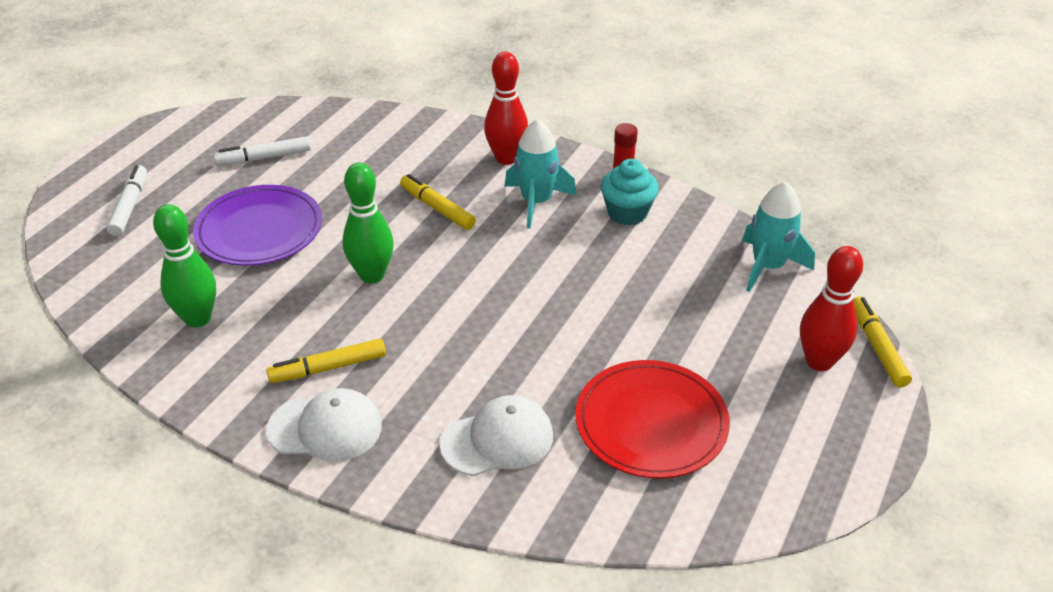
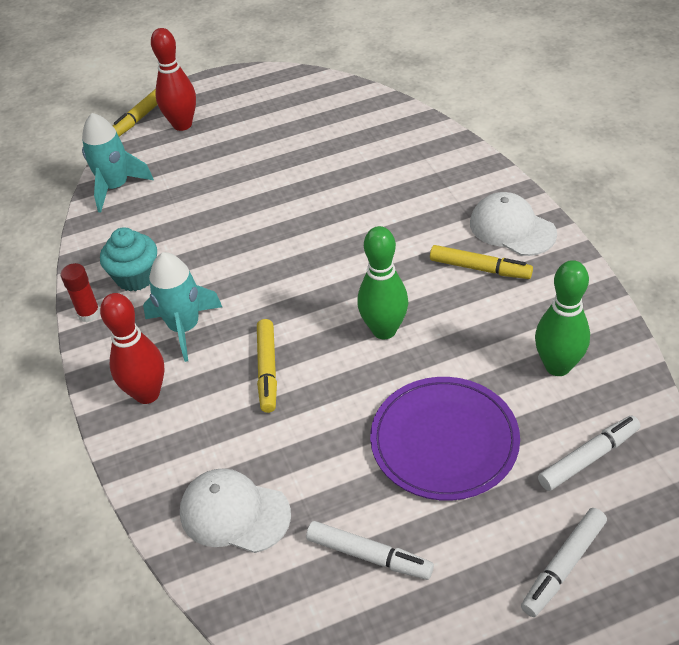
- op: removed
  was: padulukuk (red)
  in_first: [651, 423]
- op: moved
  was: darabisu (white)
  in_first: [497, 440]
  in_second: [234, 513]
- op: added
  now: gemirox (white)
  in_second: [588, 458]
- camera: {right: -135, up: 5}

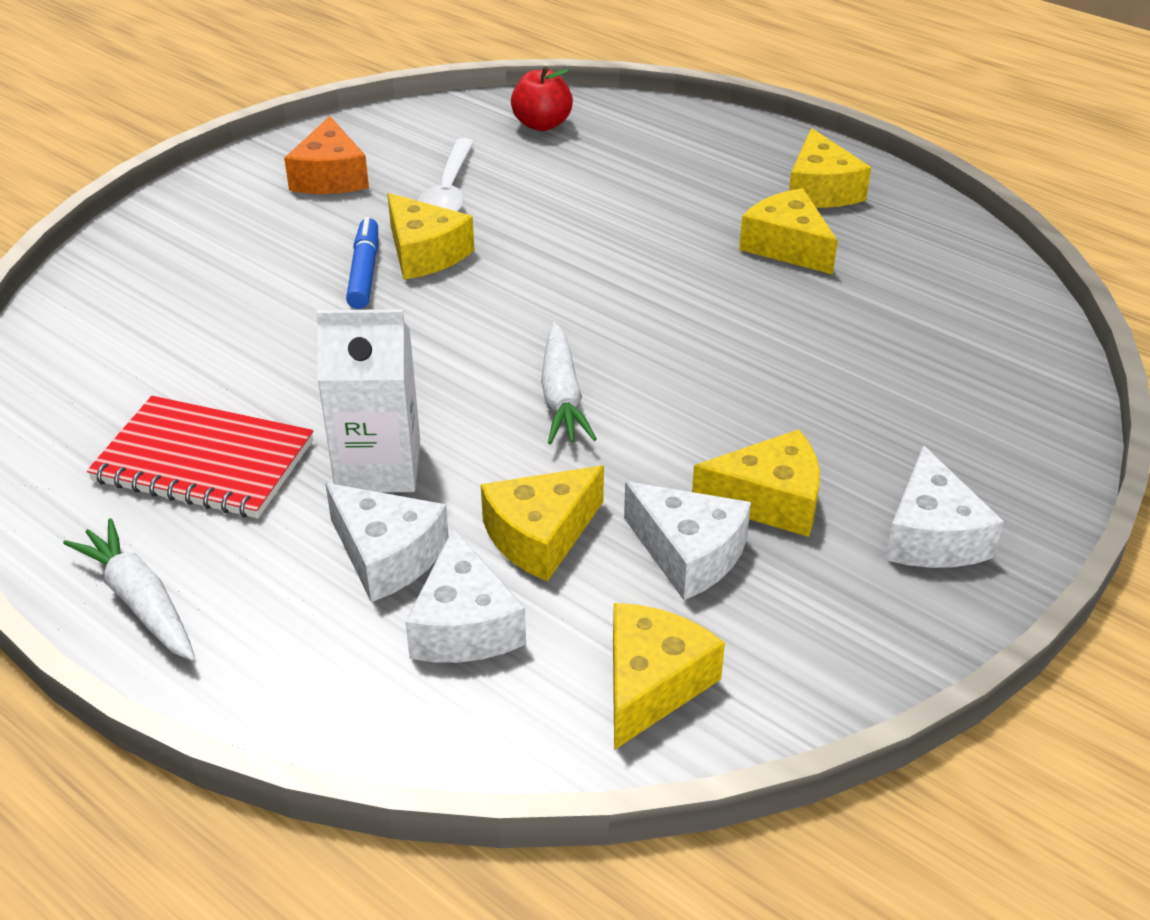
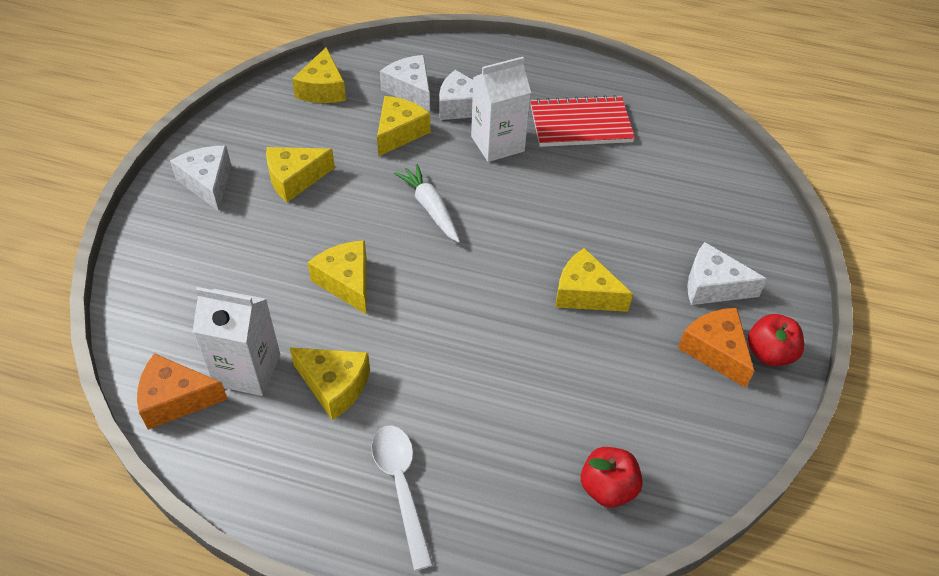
- op: moved
  was: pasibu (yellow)
  in_first: [821, 190]
  in_second: [346, 282]
- op: moved
  was: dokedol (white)
  in_first: [448, 191]
  in_second: [401, 487]
- op: removed
  was: gemirox (blue)
  in_first: [364, 272]
- op: moved
  was: pasibu (white)
  in_first: [688, 553]
  in_second: [713, 286]
- op: removed
  was: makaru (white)
  in_first: [140, 601]
- op: added
  now: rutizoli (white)
  in_second: [247, 370]
- op: added
  now: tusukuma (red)
  in_second: [769, 353]
- op: added
  now: pasibu (orange)
  in_second: [176, 399]
- camera: {right: 155, up: 10}

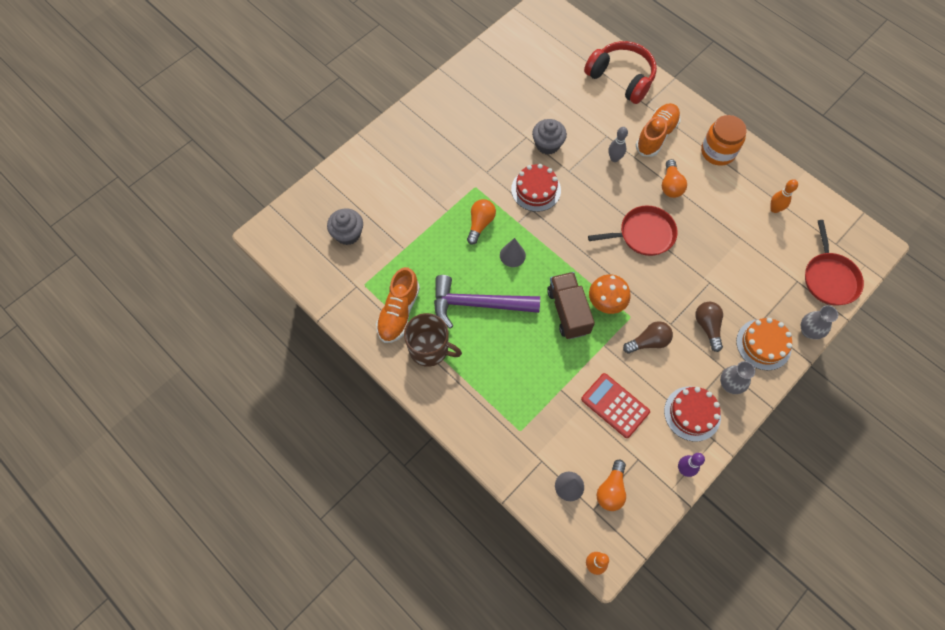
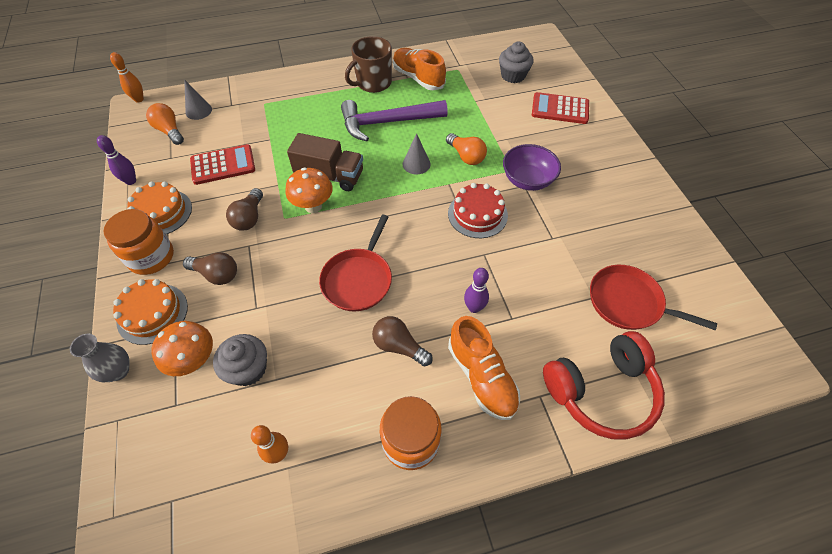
- op: moved
  was: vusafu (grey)
  in_first: [547, 144]
  in_second: [248, 369]
- op: recoloured
  was: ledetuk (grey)
  now: ledetuk (purple)
  in_first: [614, 158]
  in_second: [474, 308]
- op: recoloured
  was: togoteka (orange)
  now: togoteka (brown)
  in_first: [670, 185]
  in_second: [399, 346]
- op: moved
  was: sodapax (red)
  in_first: [829, 278]
  in_second: [628, 302]
- op: turned
  was: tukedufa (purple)
  in_first: [478, 304]
  in_second: [387, 123]
  clockwise: -135
- op: replaced
  was: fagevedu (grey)
  now: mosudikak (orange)
  in_first: [730, 384]
  in_second: [151, 257]
- op: recoloured
  was: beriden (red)
  now: beriden (orange)
  in_first: [692, 413]
  in_second: [161, 212]
- op: added
  now: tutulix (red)
  in_second: [560, 109]
- op: added
  now: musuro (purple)
  in_second: [527, 180]
- op: added
  now: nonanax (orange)
  in_second: [195, 361]
- camera: {right: 120, up: -10}

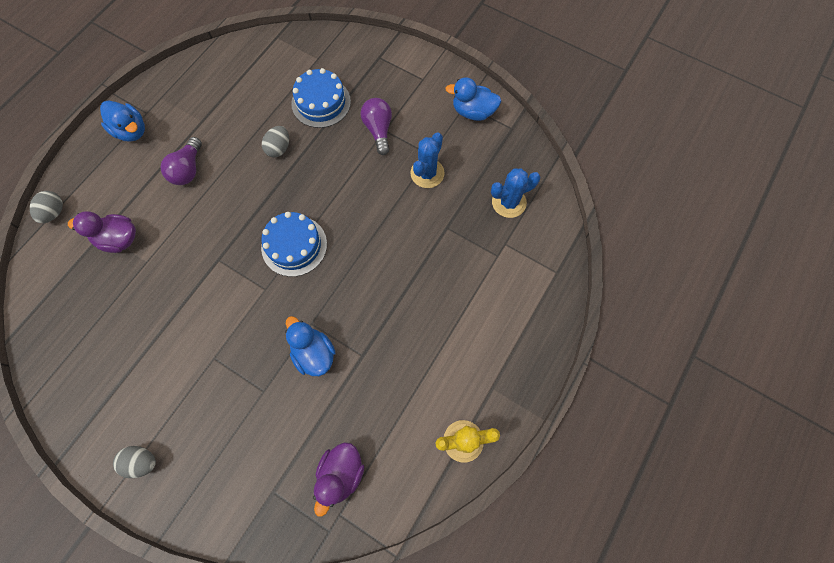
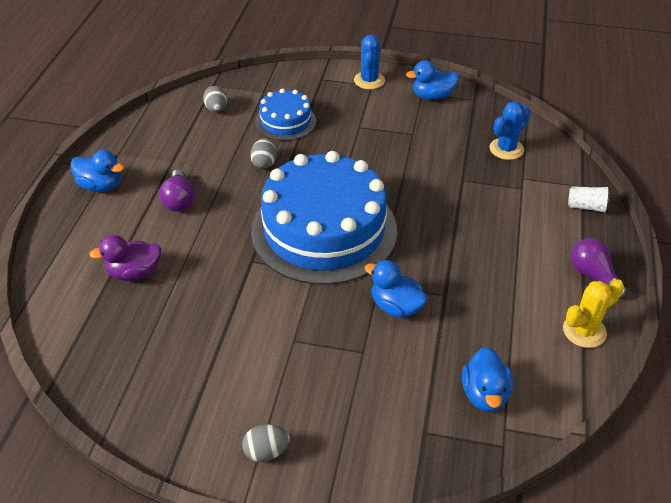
- op: moved
  was: togoteka (purple)
  in_first: [378, 130]
  in_second: [593, 275]
- op: moved
  was: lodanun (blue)
  in_first: [427, 173]
  in_second: [369, 80]
- op: moved
  was: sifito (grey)
  in_first: [54, 212]
  in_second: [216, 109]
- op: resized
  was: beriden (blue)
  in_first: [294, 245]
  in_second: [324, 230]
  ratio: 2.08
- op: recoloured
  was: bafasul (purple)
  now: bafasul (blue)
  in_first: [341, 474]
  in_second: [484, 394]
- op: added
  now: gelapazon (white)
  in_second: [587, 207]
- camera: {right: -20, up: -25}

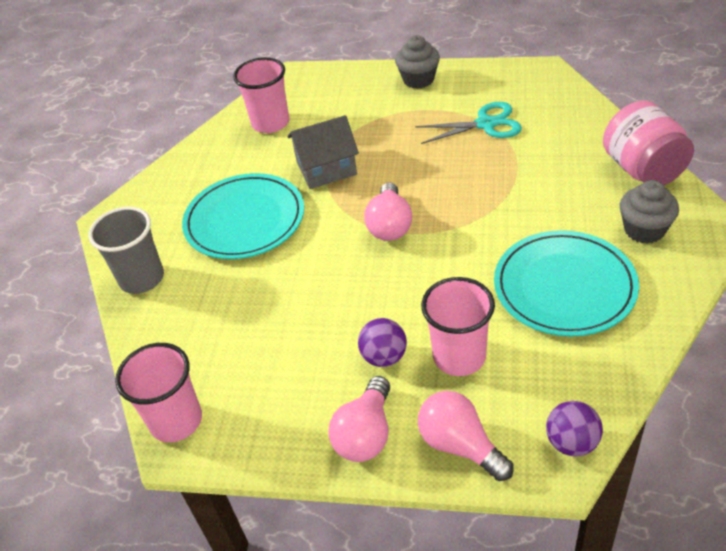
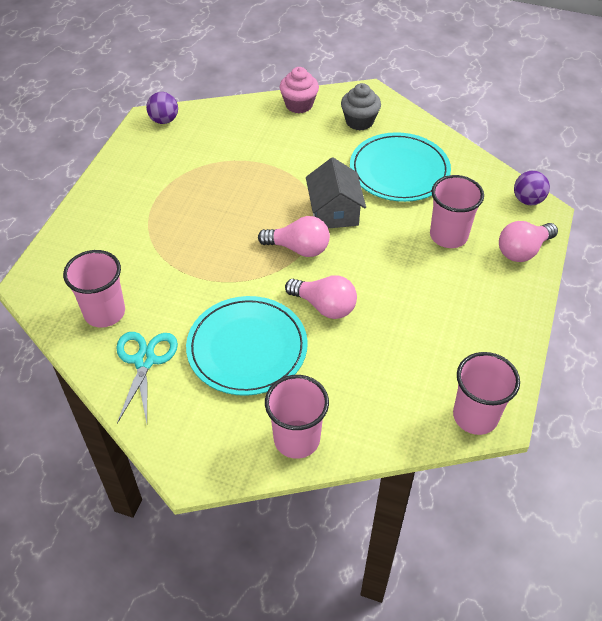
- op: removed
  was: vusafu (grey)
  in_first: [418, 79]
- op: replaced
  was: mosudikak (pink)
  now: vusafu (pink)
  in_first: [643, 169]
  in_second: [299, 105]
- op: moved
  was: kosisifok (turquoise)
  in_first: [485, 124]
  in_second: [144, 361]
- op: moved
  was: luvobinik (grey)
  in_first: [326, 168]
  in_second: [334, 211]
- op: recoloured
  was: gelapazon (grey)
  now: gelapazon (pink)
  in_first: [142, 278]
  in_second: [296, 439]
- op: moved
  was: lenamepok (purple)
  in_first: [384, 357]
  in_second: [164, 120]
- op: moved
  was: togoteka (pink)
  in_first: [366, 434]
  in_second: [324, 306]
- camera: {right: -85, up: 5}

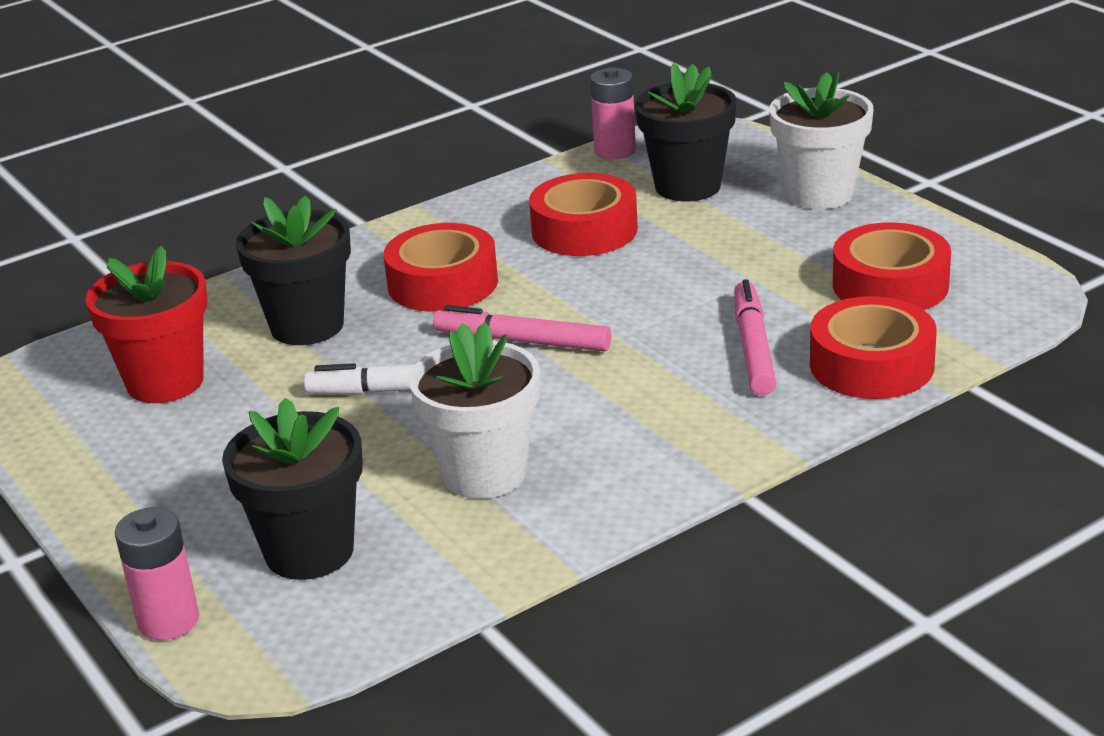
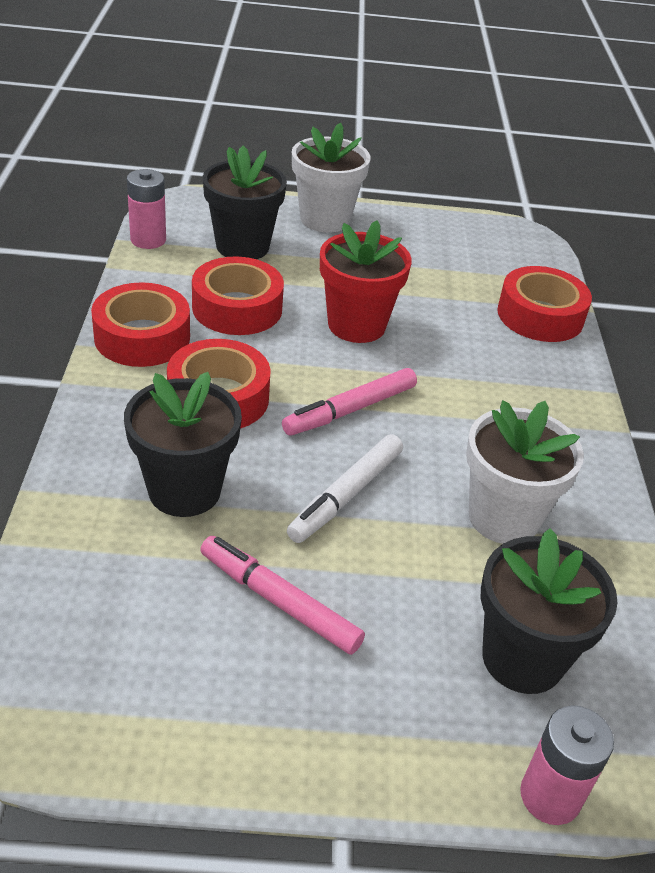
- op: moved
  was: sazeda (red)
  in_first: [890, 285]
  in_second: [142, 337]
- op: moved
  was: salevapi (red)
  in_first: [165, 382]
  in_second: [356, 325]
- op: moved
  was: gemirox (pink)
  in_first: [753, 347]
  in_second: [279, 601]
- camera: {right: -60, up: 10}

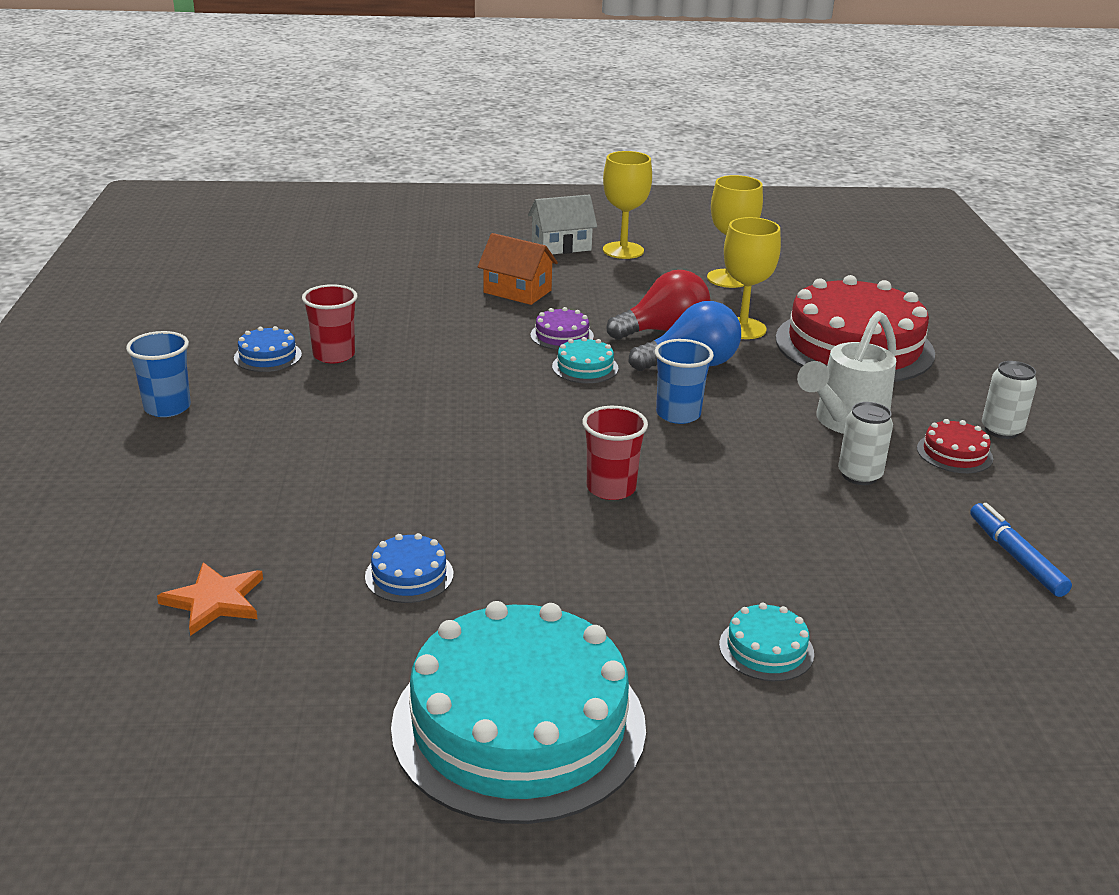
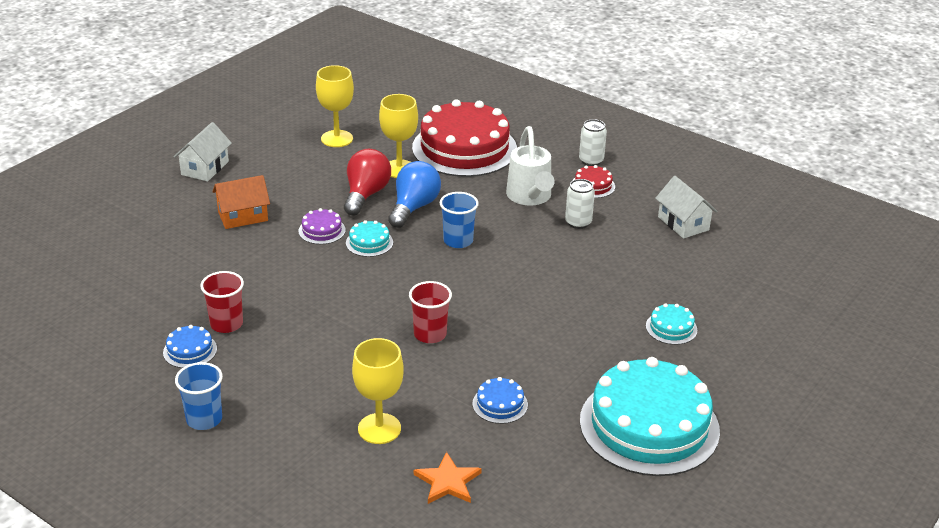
- op: moved
  was: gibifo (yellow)
  in_first: [623, 250]
  in_second: [379, 429]
- op: moved
  was: gelapazon (red)
  in_first: [611, 488]
  in_second: [430, 334]
- op: replaced
  was: gemirox (blue)
  now: luvobinik (white)
  in_first: [1015, 557]
  in_second: [683, 223]
- camera: {right: -50, up: 5}

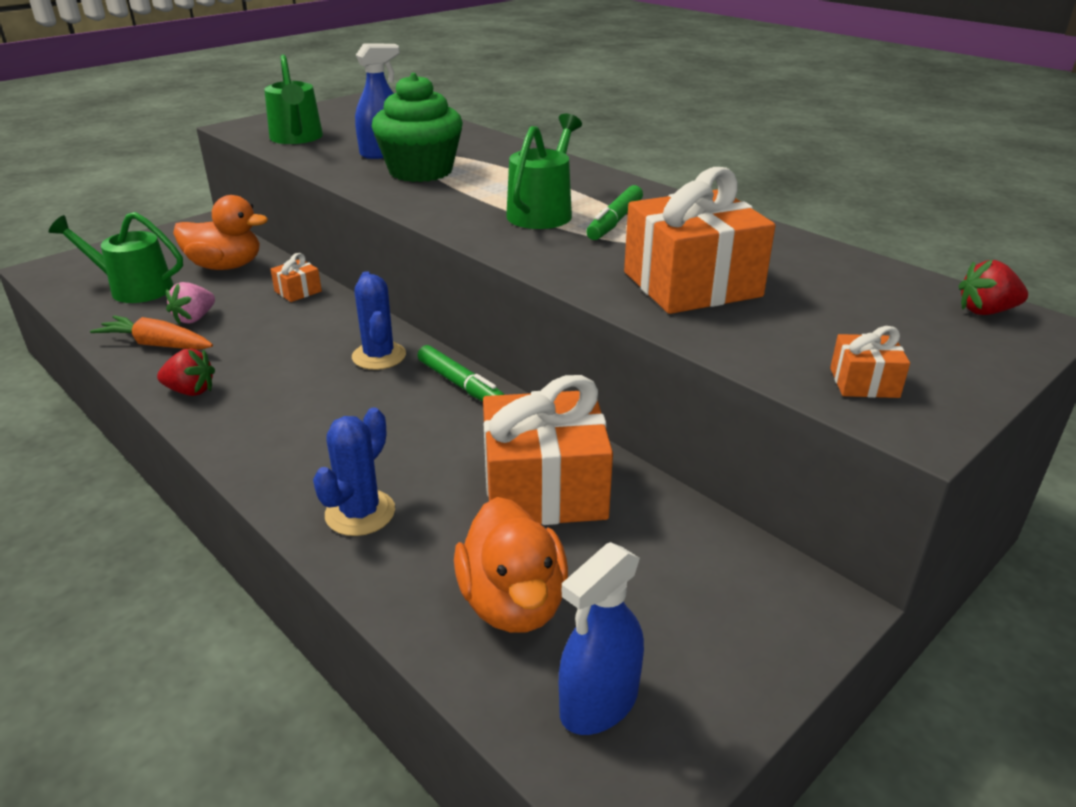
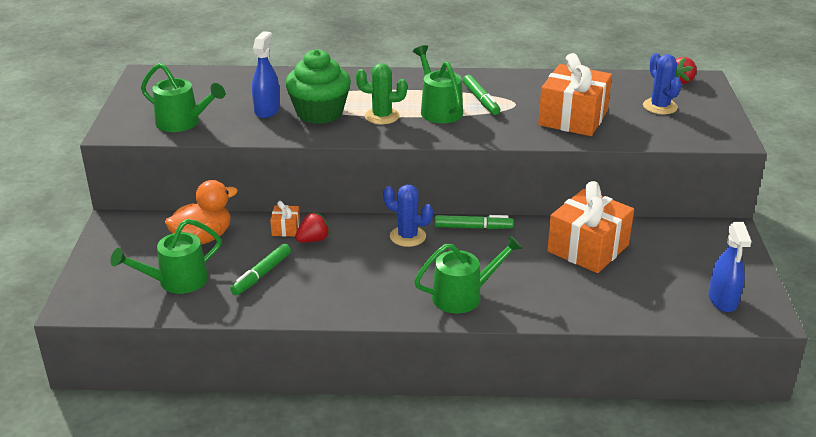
- op: replaced
  was: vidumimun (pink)
  now: gemirox (green)
  in_first: [195, 318]
  in_second: [262, 274]
- op: removed
  was: makaru (orange)
  in_first: [157, 344]
- op: removed
  was: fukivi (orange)
  in_first: [864, 382]
- op: moved
  was: vidumimun (red)
  in_first: [190, 391]
  in_second: [313, 240]
- op: moved
  was: lodanun (blue)
  in_first: [360, 513]
  in_second: [660, 106]
- op: removed
  was: bafasul (orange)
  in_first: [513, 602]
- op: added
  now: lodanun (green)
  in_second: [382, 116]
- op: added
  now: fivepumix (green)
  in_second: [464, 296]
- camera: {right: -45, up: 0}

